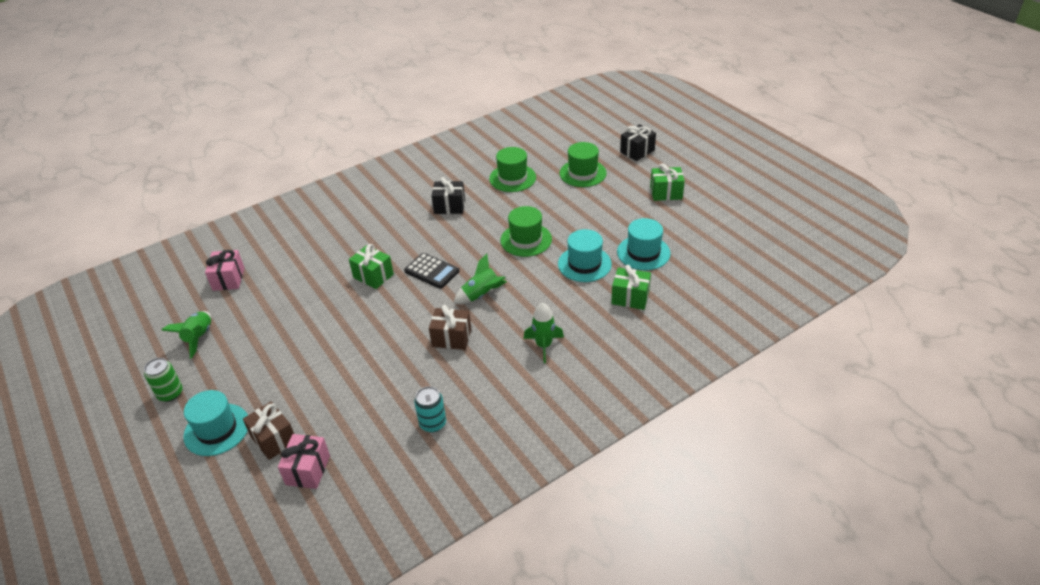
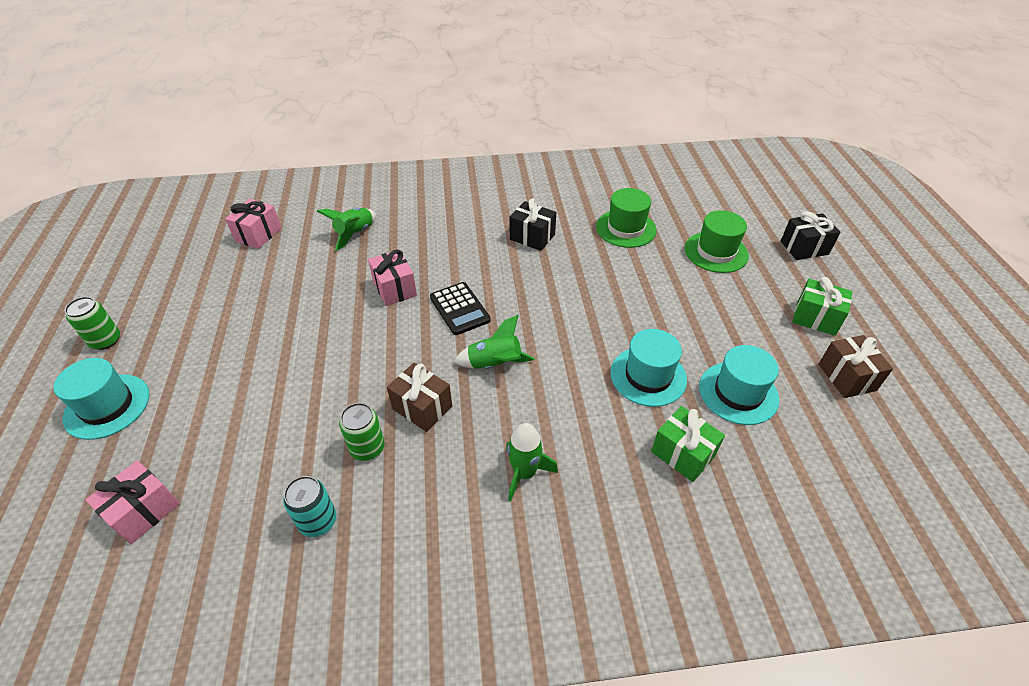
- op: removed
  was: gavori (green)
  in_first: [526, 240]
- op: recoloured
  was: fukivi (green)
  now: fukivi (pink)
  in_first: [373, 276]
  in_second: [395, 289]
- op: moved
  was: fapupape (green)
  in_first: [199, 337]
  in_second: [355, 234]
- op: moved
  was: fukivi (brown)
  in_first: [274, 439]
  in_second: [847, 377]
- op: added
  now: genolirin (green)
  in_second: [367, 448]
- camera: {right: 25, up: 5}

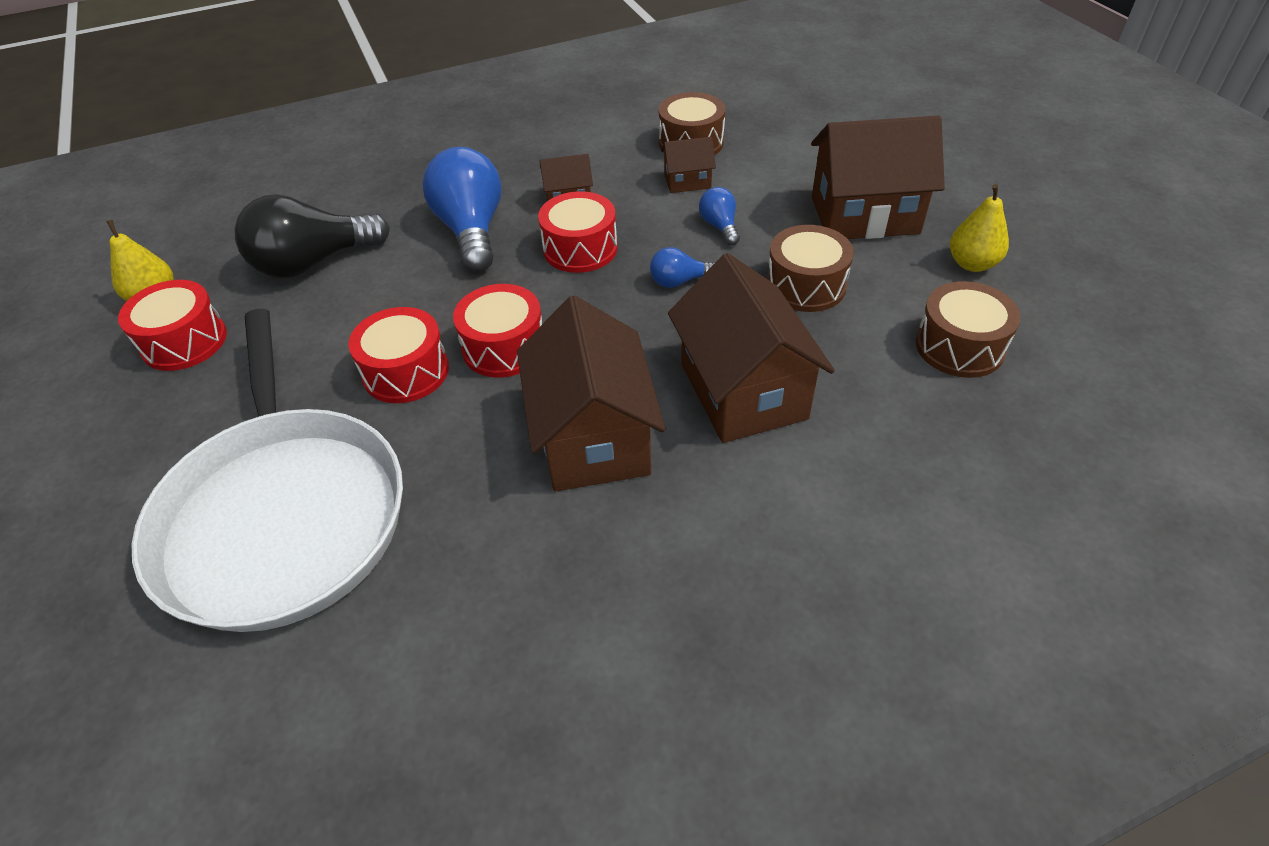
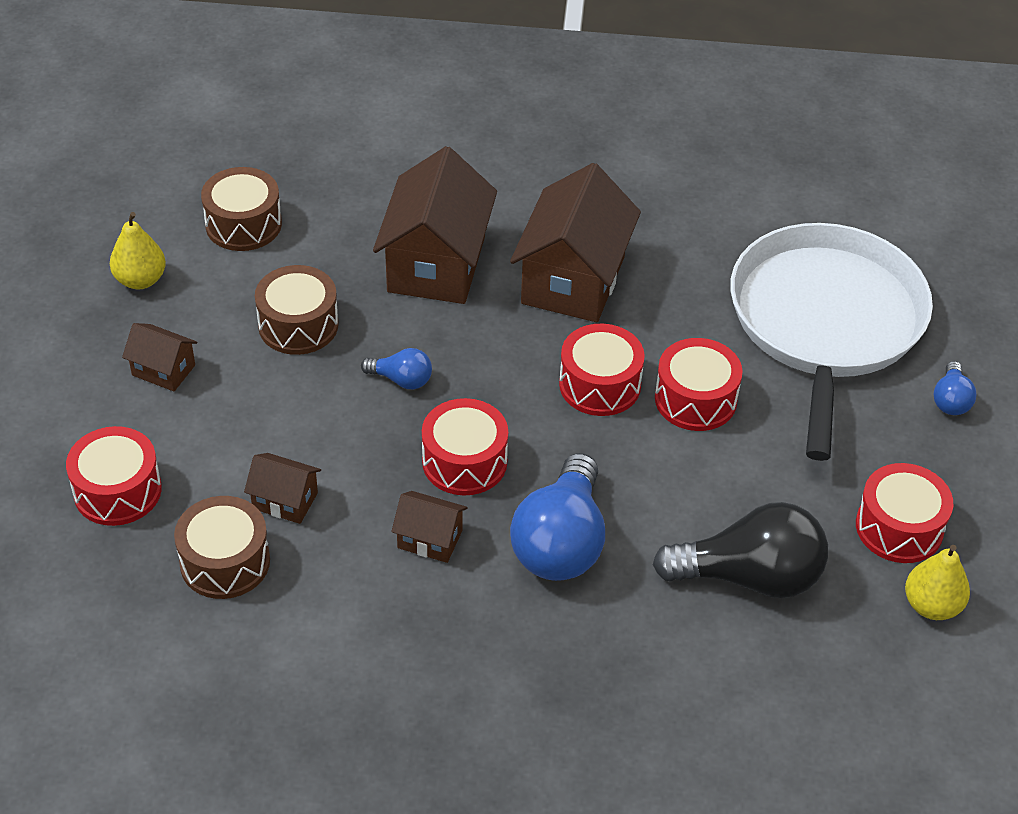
- op: resized
  was: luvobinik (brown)
  in_first: [864, 215]
  in_second: [163, 370]
  ratio: 0.48
- op: moved
  was: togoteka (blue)
  in_first: [719, 226]
  in_second: [950, 400]
- op: added
  now: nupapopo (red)
  in_second: [117, 491]
- camera: {right: -155, up: 0}

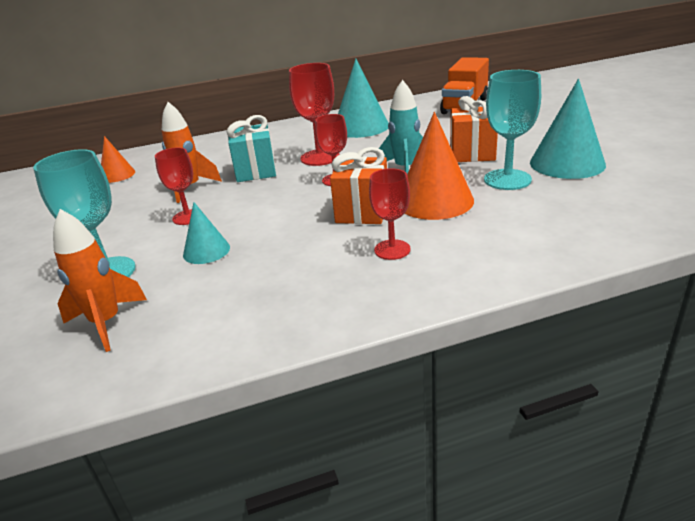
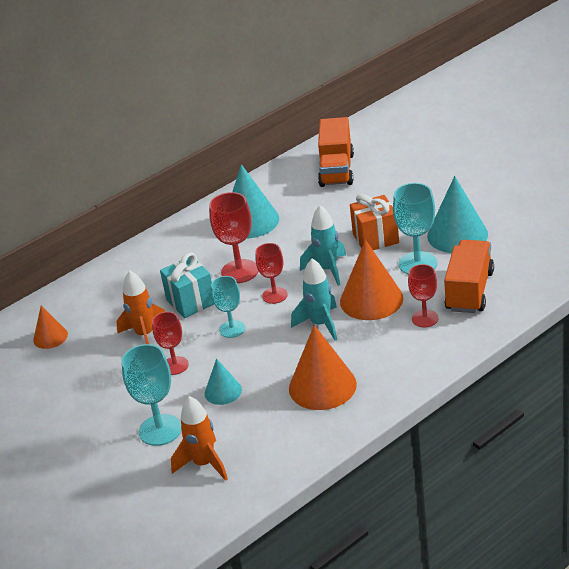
- op: replaced
  was: fukivi (orange)
  now: fapupape (turquoise)
  in_first: [362, 212]
  in_second: [320, 324]
- op: moved
  was: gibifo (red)
  in_first: [392, 250]
  in_second: [425, 318]
- op: added
  now: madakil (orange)
  in_second: [469, 291]
- op: added
  now: gibifo (turquoise)
  in_second: [232, 329]
- op: added
  now: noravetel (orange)
  in_second: [322, 386]
- camera: {right: -20, up: 5}

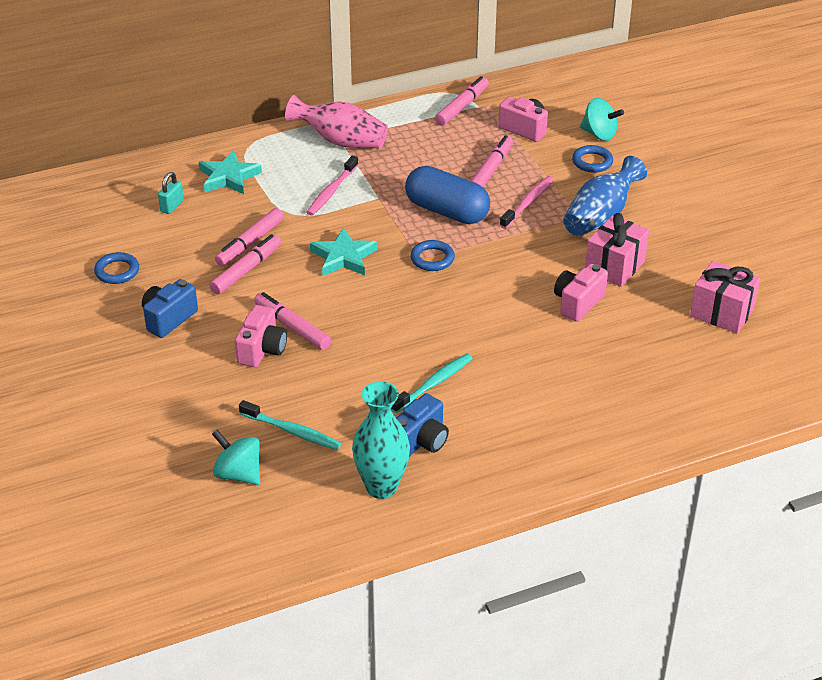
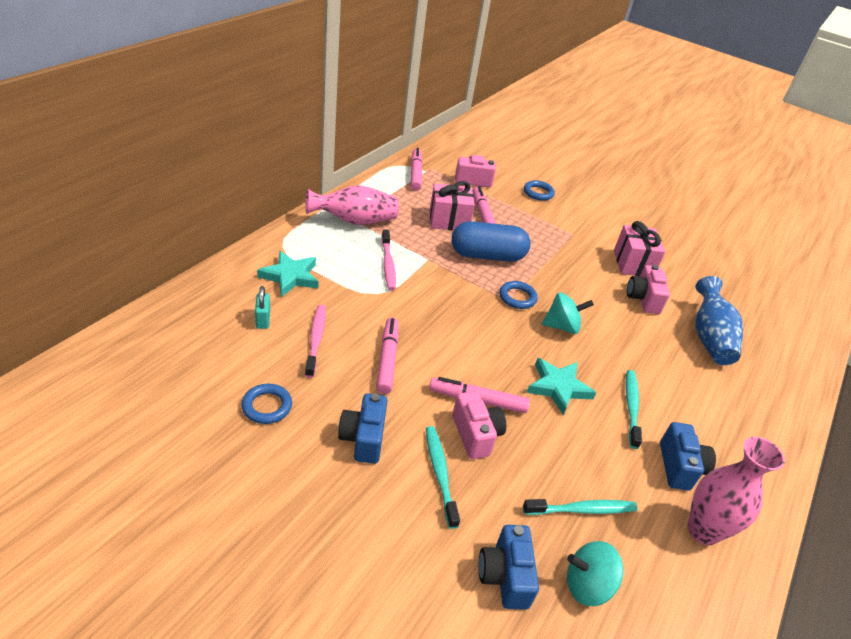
- op: moved
  was: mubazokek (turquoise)
  in_first: [599, 134]
  in_second: [562, 326]
- op: moved
  was: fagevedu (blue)
  in_first: [600, 217]
  in_second: [709, 337]
- op: moved
  was: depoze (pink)
  in_first: [528, 202]
  in_second: [316, 339]
- op: removed
  was: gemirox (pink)
  in_first: [250, 243]
- op: moved
  was: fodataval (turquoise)
  in_first: [343, 257]
  in_second: [558, 387]
- op: moved
  was: fukivi (pink)
  in_first: [722, 313]
  in_second: [449, 220]
- op: recoloured
  was: fagevedu (turquoise)
  now: fagevedu (pink)
  in_first: [381, 487]
  in_second: [703, 530]
- op: added
  now: depoze (turquoise)
  in_second: [440, 473]
- op: added
  now: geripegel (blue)
  in_second: [505, 576]
- camera: {right: -40, up: 0}

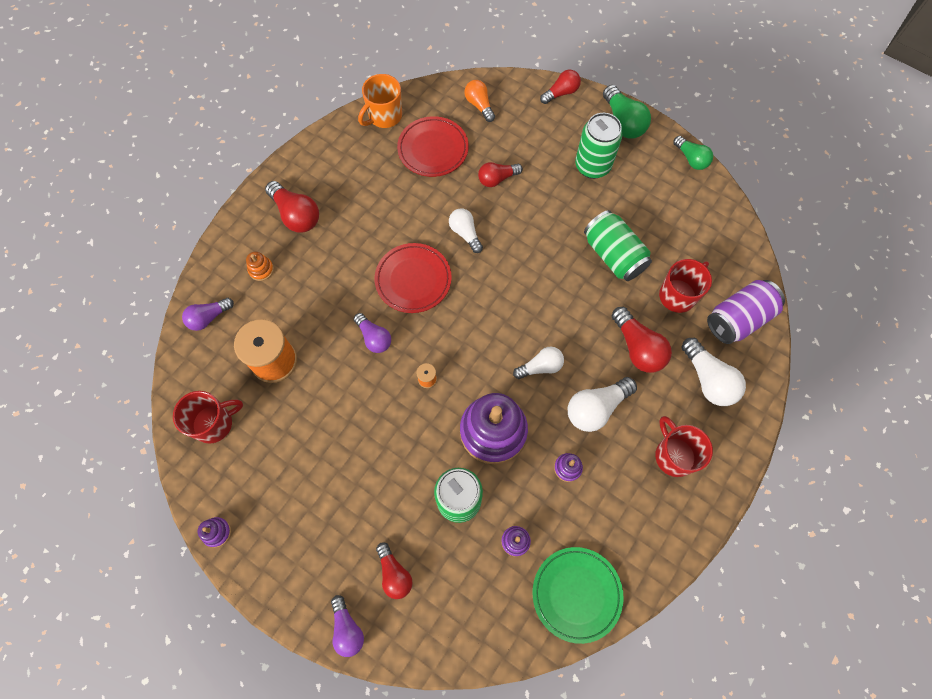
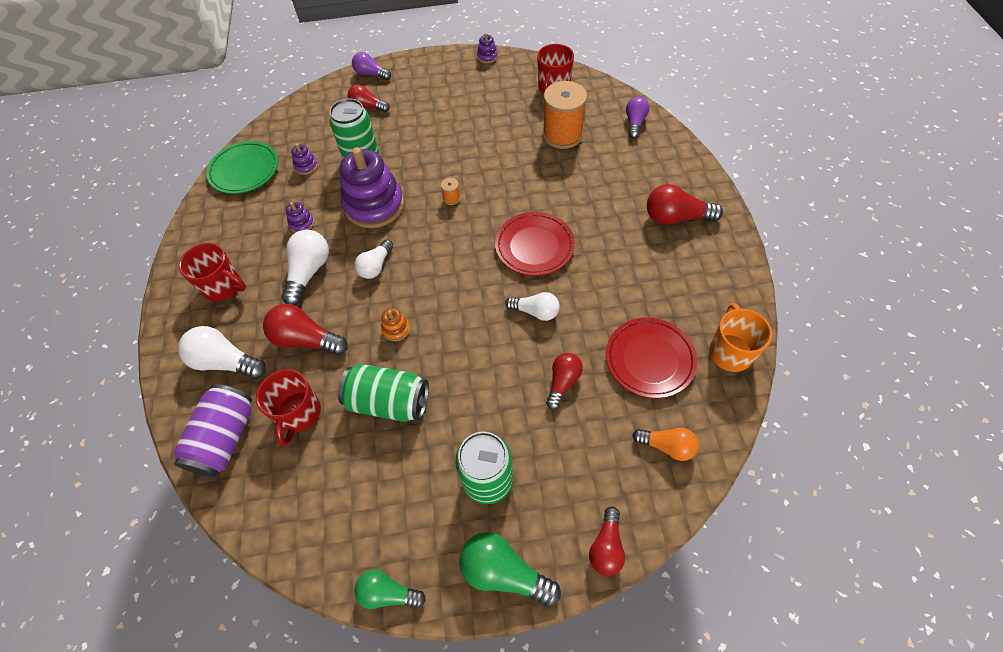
- op: moved
  was: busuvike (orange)
  in_first: [261, 269]
  in_second: [396, 329]
- op: removed
  was: togoteka (purple)
  in_first: [374, 338]
- camera: {right: 140, up: -10}

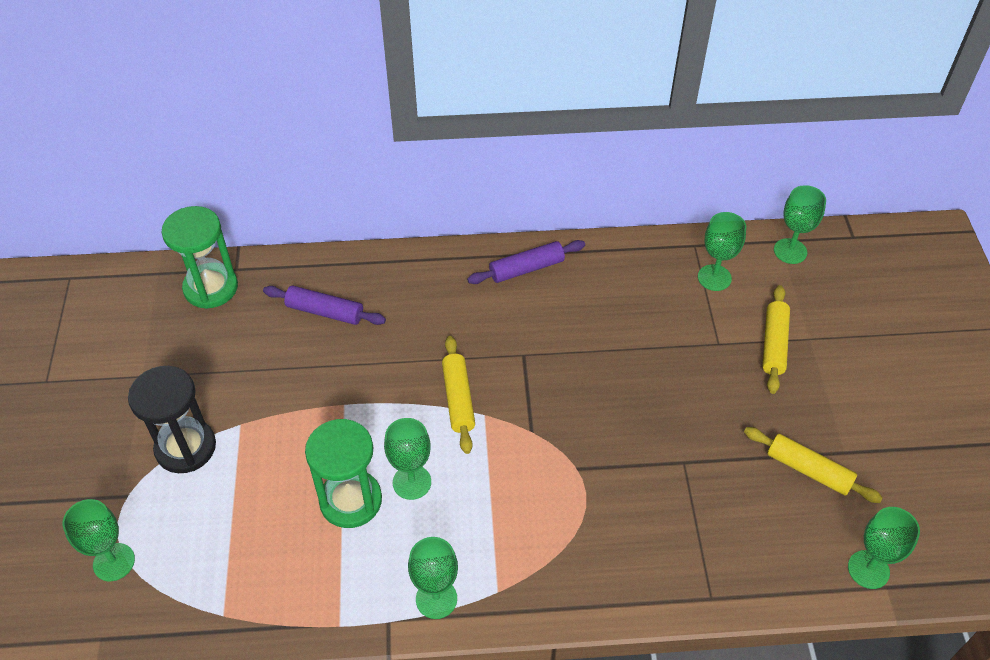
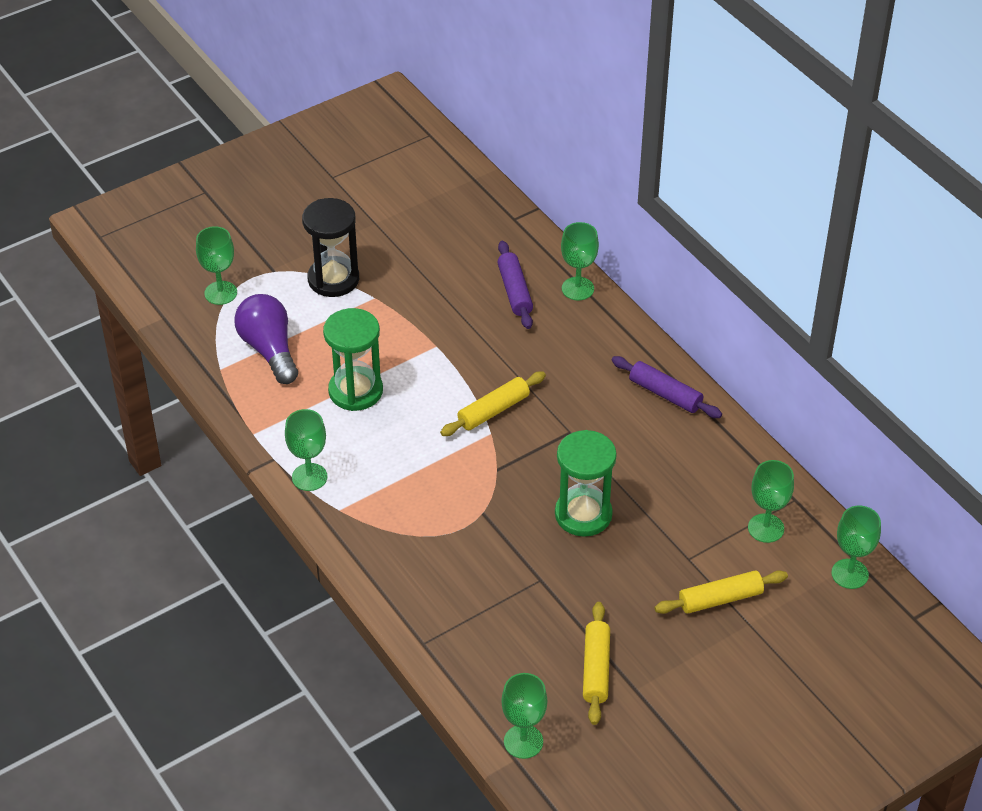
- op: moved
  was: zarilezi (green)
  in_first: [211, 288]
  in_second: [583, 514]
- op: moved
  was: gibifo (green)
  in_first: [412, 482]
  in_second: [577, 288]
- op: added
  now: togoteka (purple)
  in_second: [269, 350]
- camera: {right: 60, up: -5}

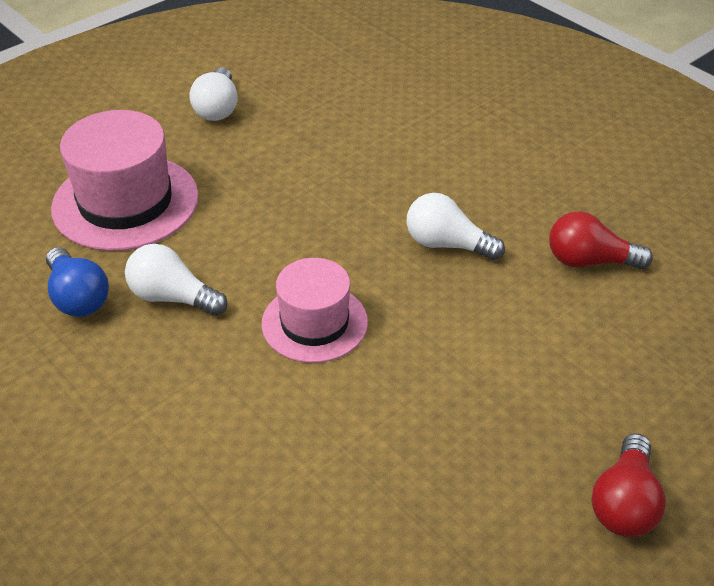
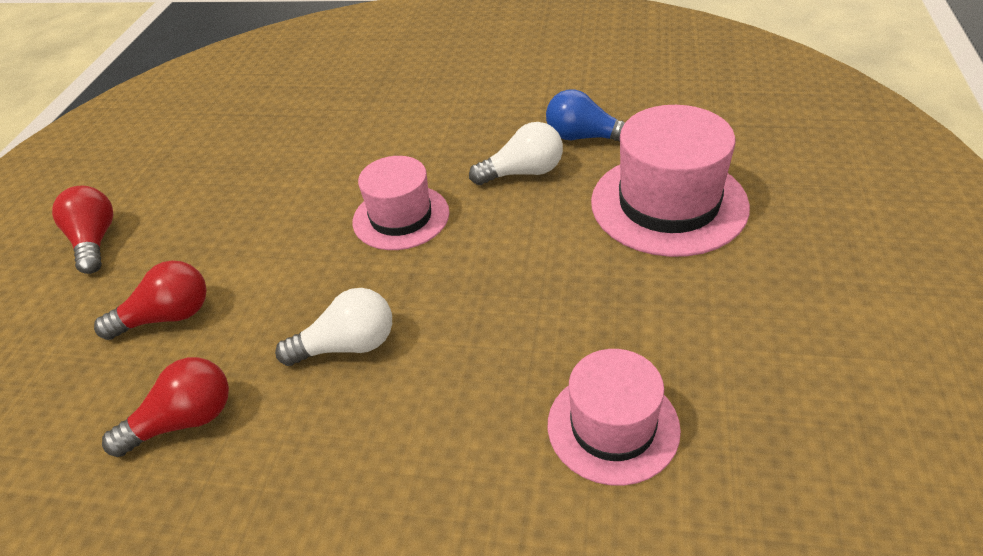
- op: removed
  was: togoteka (white)
  in_first: [217, 108]
- op: added
  now: togoteka (red)
  in_second: [167, 317]
- op: added
  now: gavori (pink)
  in_second: [613, 426]
- camera: {right: 145, up: 0}

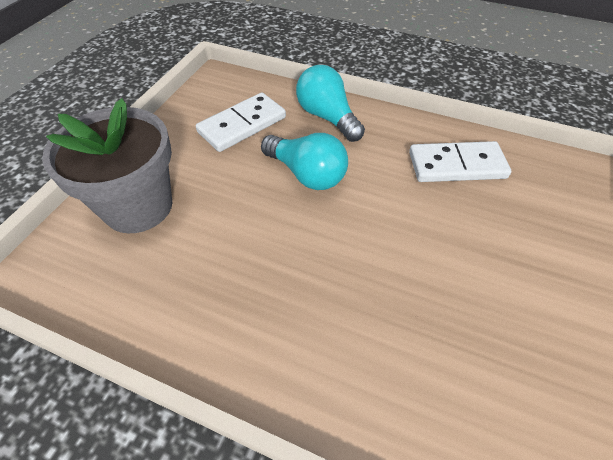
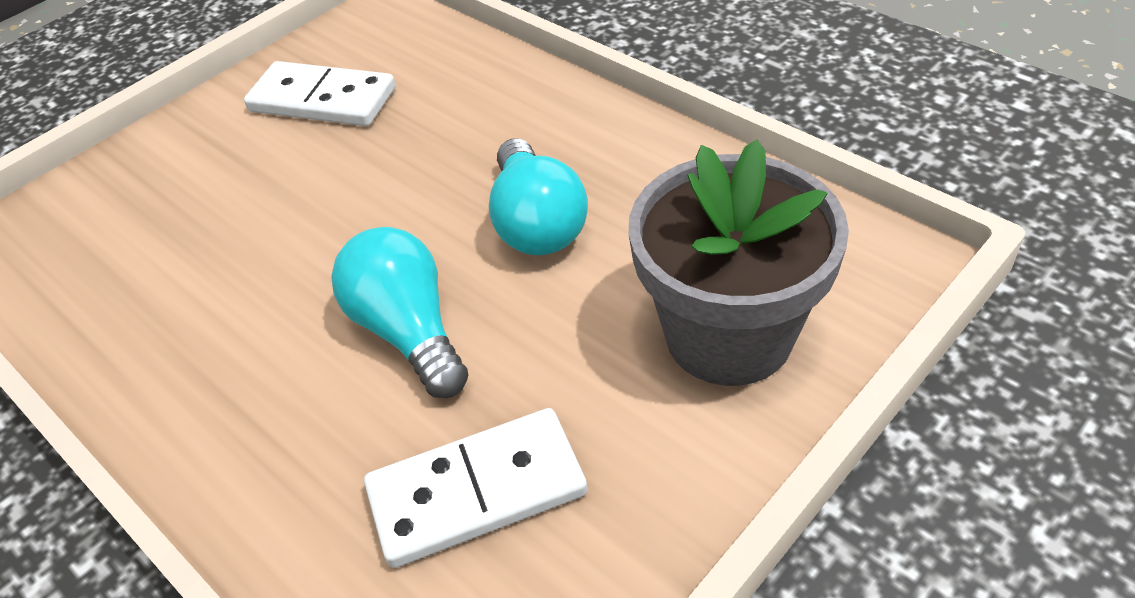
- op: moved
  was: togoteka (turquoise)
  in_first: [327, 117]
  in_second: [537, 223]
- op: moved
  was: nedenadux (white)
  in_first: [456, 165]
  in_second: [322, 100]
- camera: {right: -155, up: -5}

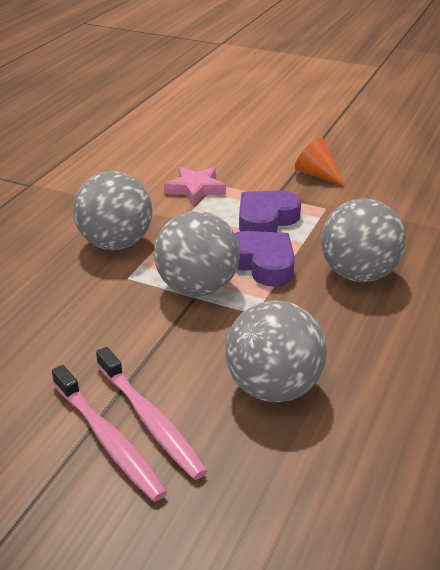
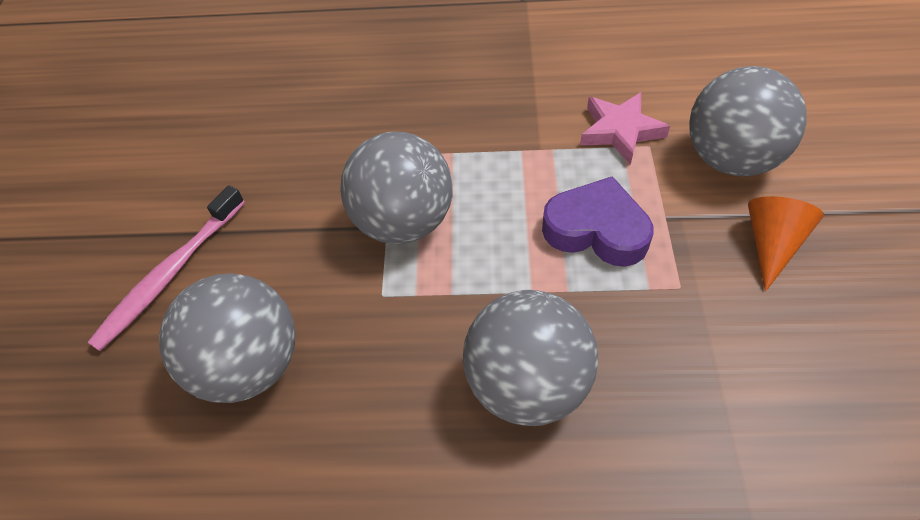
- op: moved
  was: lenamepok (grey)
  in_first: [116, 243]
  in_second: [730, 159]
- op: removed
  was: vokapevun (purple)
  in_first: [262, 264]
- op: removed
  was: depoze (pink)
  in_first: [108, 439]
- camera: {right: 70, up: 20}

